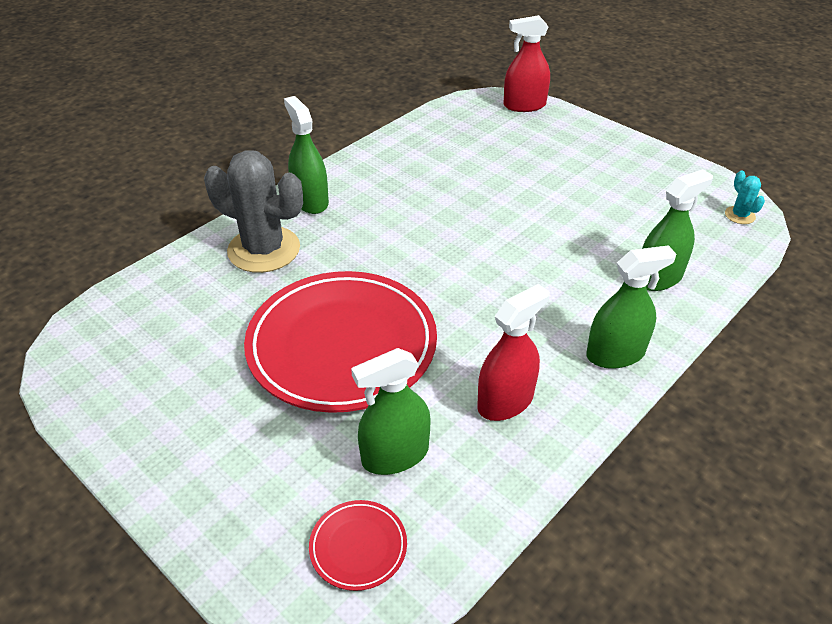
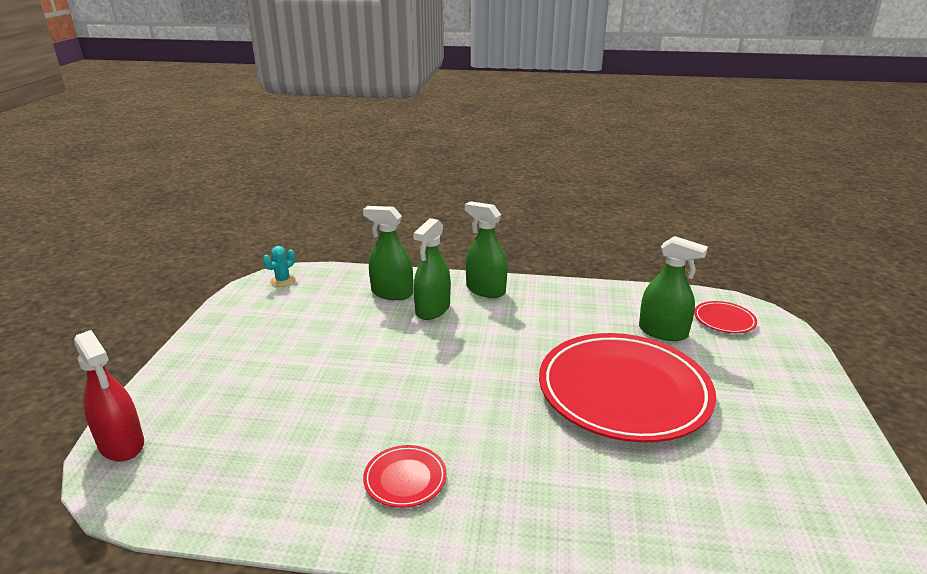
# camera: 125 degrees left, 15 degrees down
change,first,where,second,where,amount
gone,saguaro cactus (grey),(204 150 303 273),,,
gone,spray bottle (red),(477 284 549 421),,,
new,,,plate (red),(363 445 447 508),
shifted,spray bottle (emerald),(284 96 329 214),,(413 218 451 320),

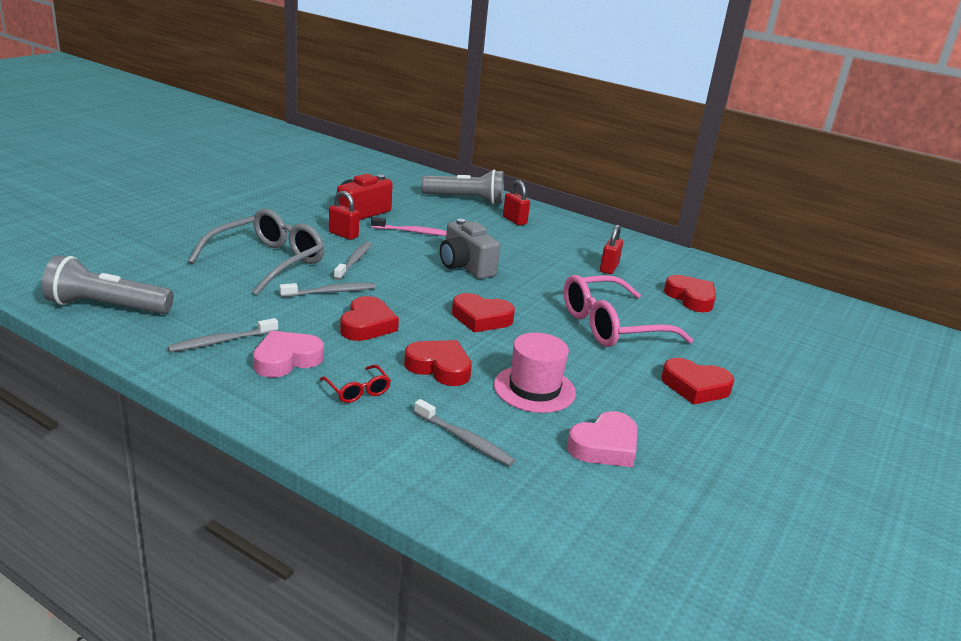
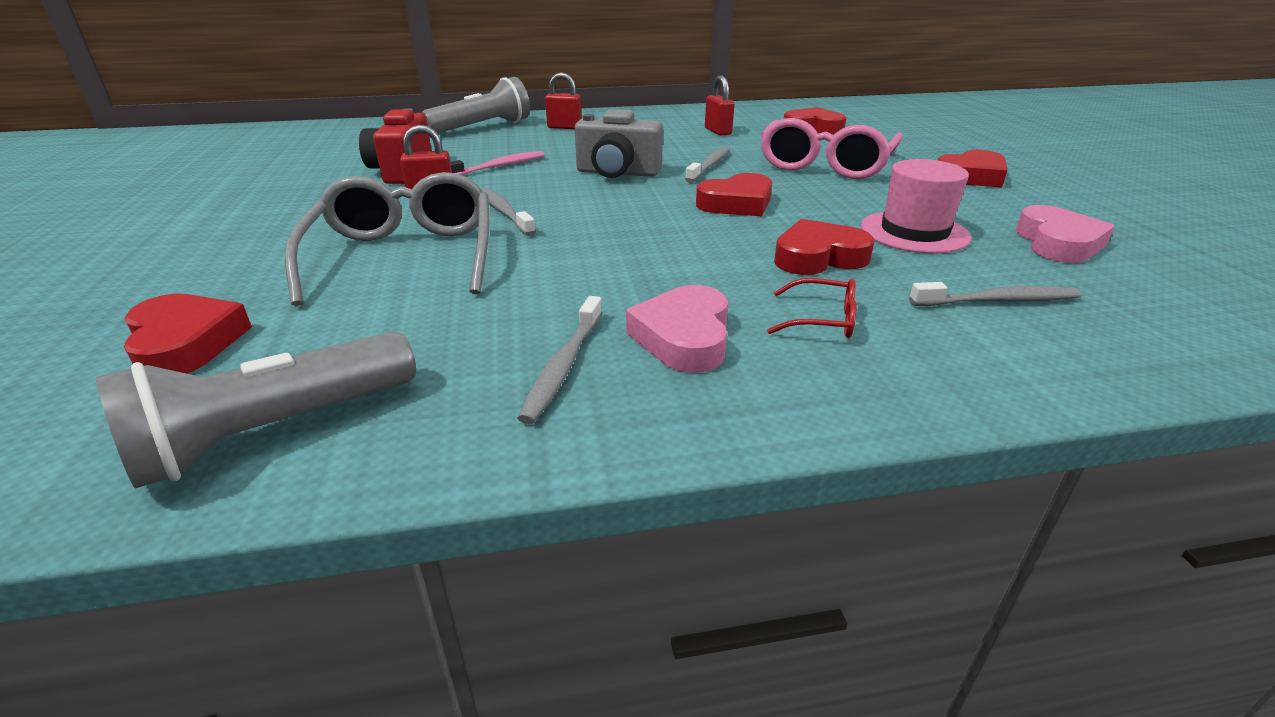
# camera: 40 degrees left, 5 degrees up
change,first,where,second,where,amount
shifted,dental brush (grey),(279 283 376 297),,(685 146 730 183),
shifted,heart (red),(340 296 399 341),,(123 294 252 374),

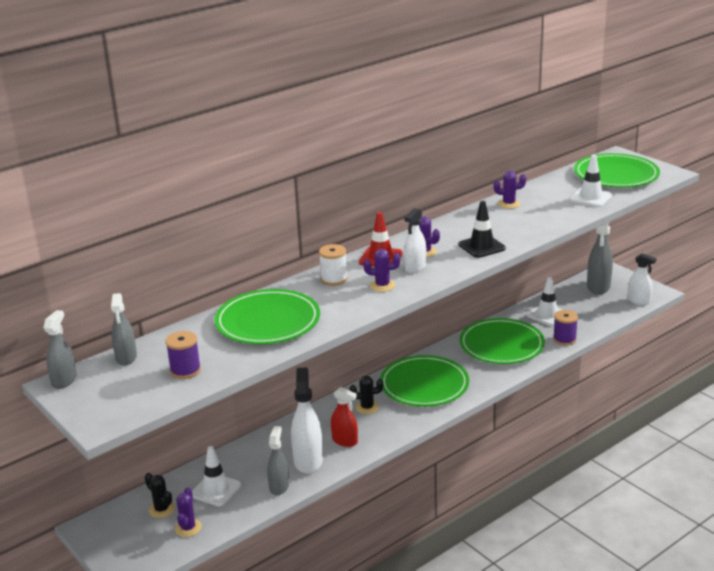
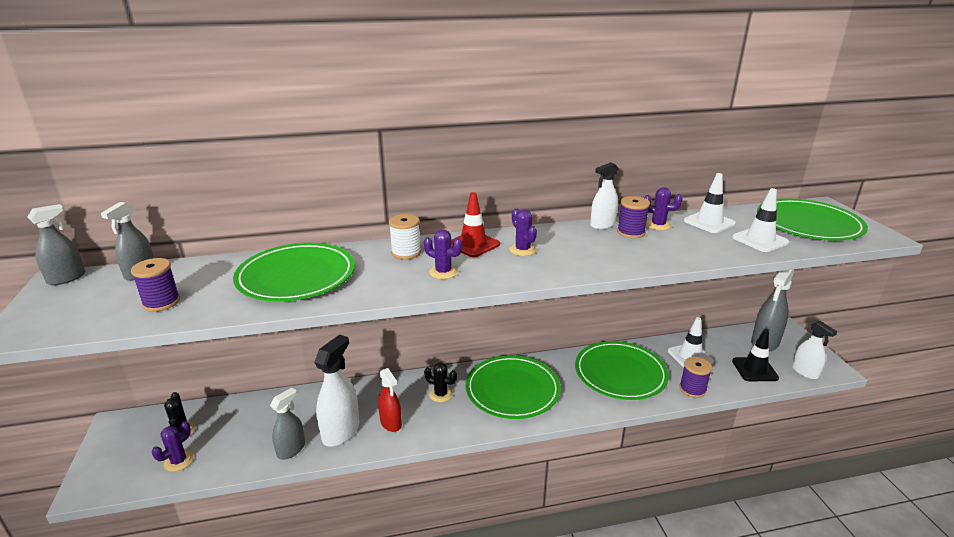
# camera: 25 degrees right, 0 degrees up
change,first,where,second,where,amount
new,,,spool (purple),(617 196 650 238),
shifted,traffic cone (pure white),(192 446 241 507),,(684 173 736 233),
shifted,spray bottle (pure white),(404 208 426 273),,(590 162 619 229),
shifted,traffic cone (black),(459 201 506 258),,(732 330 779 381),

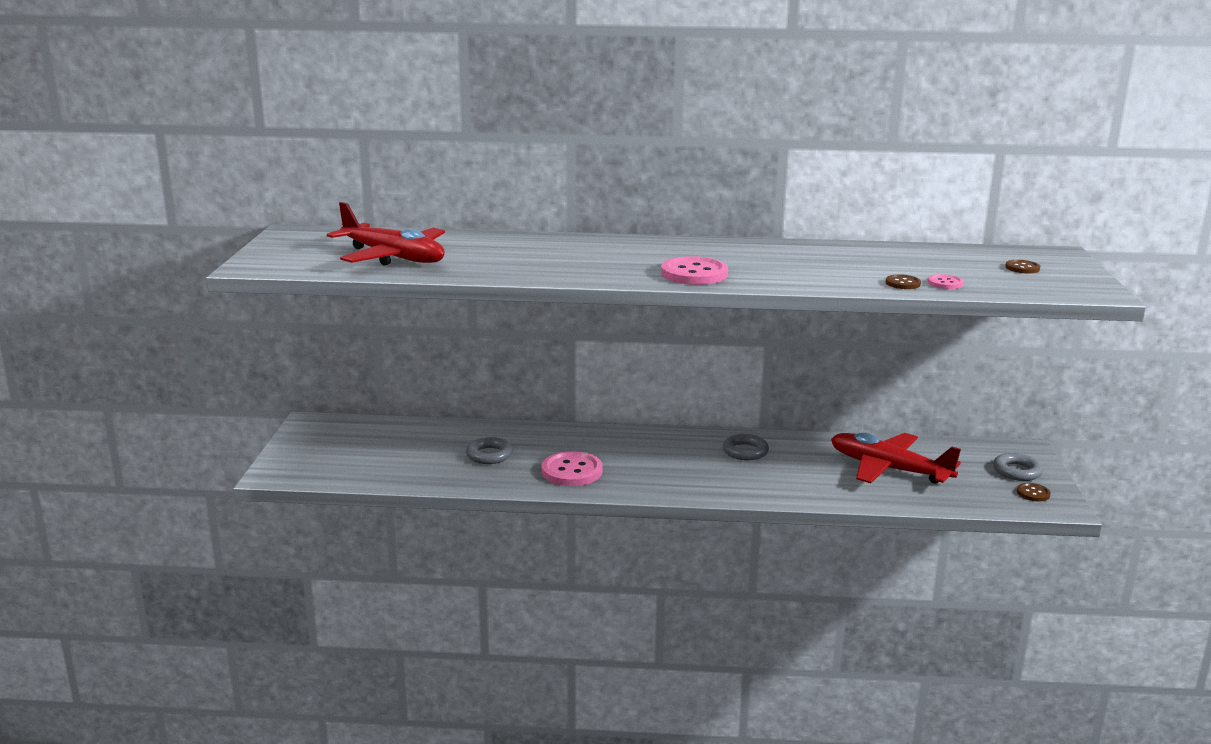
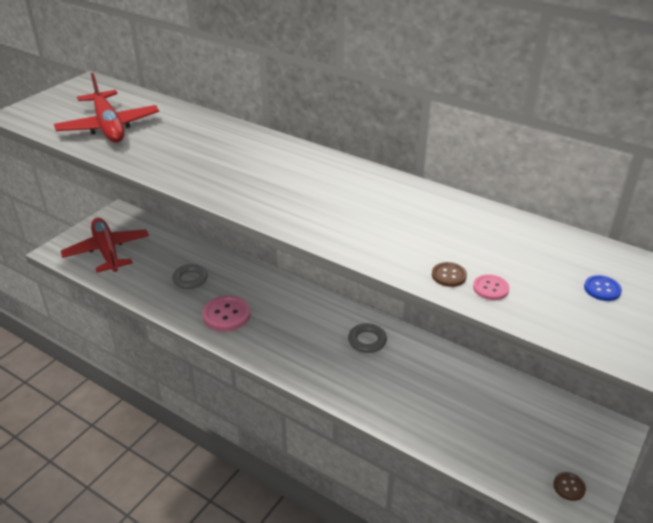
# camera: 30 degrees right, 15 degrees up
change,first,where,second,where,amount
gone,sewing button (rose-pink),(661 256 728 285),,,
gone,hoop (grey),(993 453 1043 481),,,
shifted,toy plane (red),(831 433 961 484),,(61 218 149 273),
repainted,sewing button (brown),(1005 260 1040 273),sewing button (cobalt),(584 275 622 301),

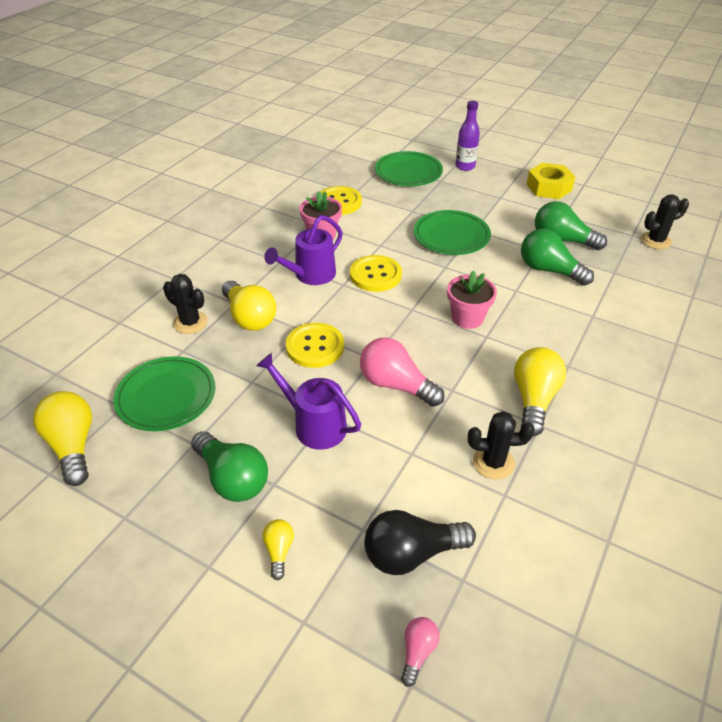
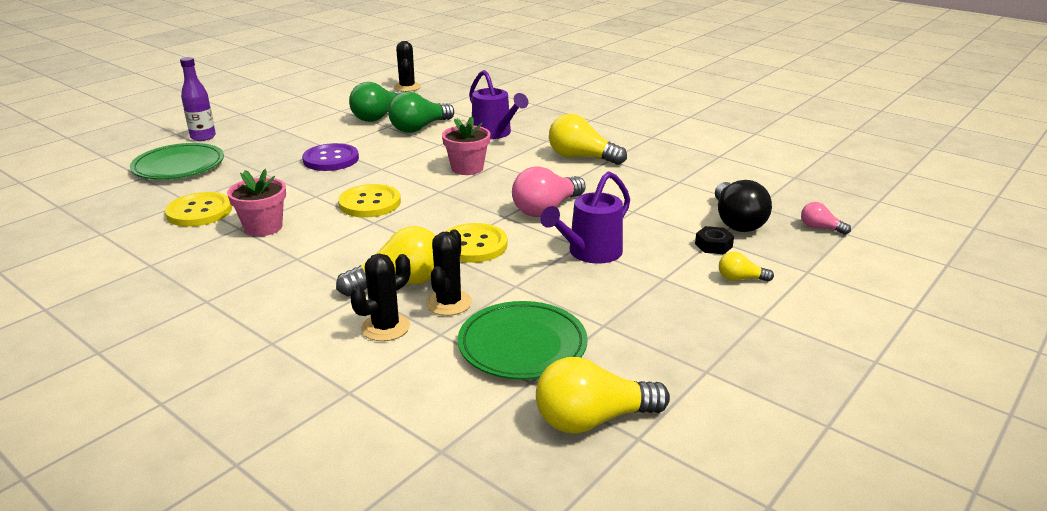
# camera: 80 degrees left, 15 degrees down
change,first,where,second,where,amount
gone,light bulb (emerald),(191 431 268 502),,,
gone,nut (yellow),(526 163 576 199),,,
new,,,nut (black),(695 226 734 254),
shifted,watering pot (purple),(264 215 343 285),,(469 70 528 139),
shifted,saguaro cactus (black),(468 411 535 480),,(426 229 472 316),
swapped,plate (emerald),(414 210 491 255),sewing button (purple),(302 143 359 171),

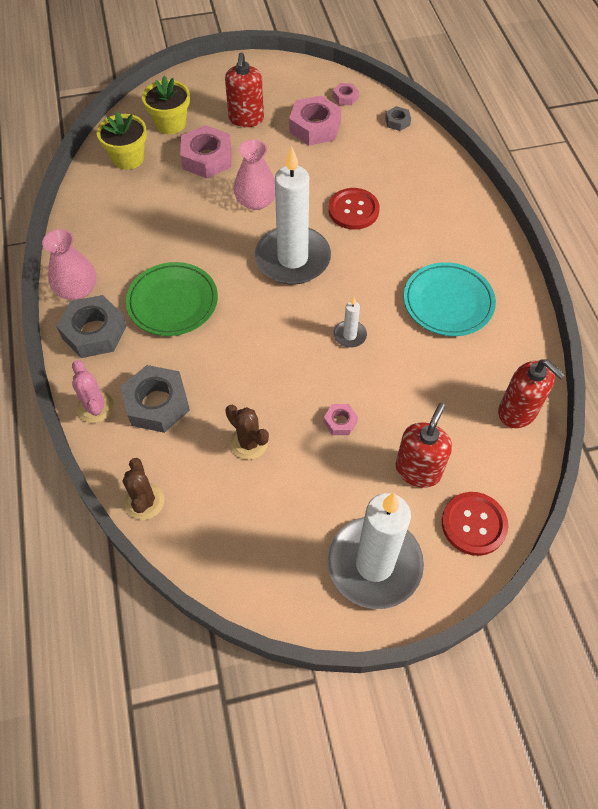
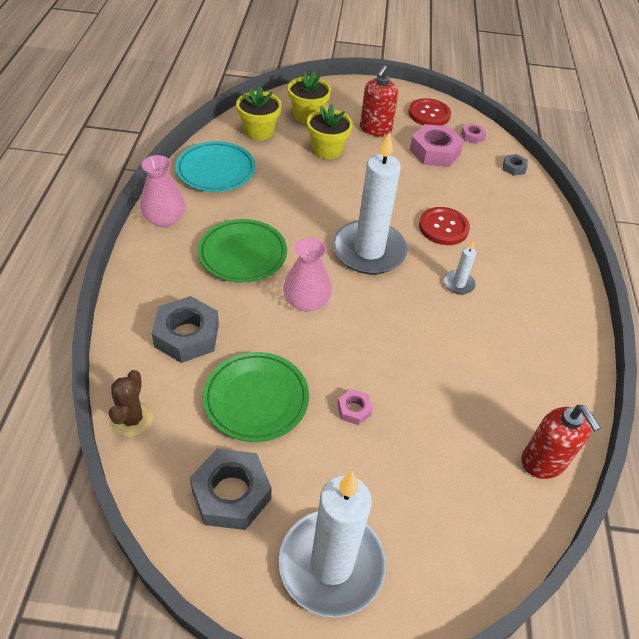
# camera: 15 degrees right, 10 degrees down
change,first,where,second,where,amount
gone,saguaro cactus (rose-pink),(72 360 114 423),,,
gone,pump bottle (red),(396 403 452 488),,,
shifted,nut (grey),(57 295 126 358),,(190 449 272 530),
shifted,tall vase (rose-pink),(234 139 275 210),,(283 237 332 312),
shifted,wax candle (pure white),(333 297 367 348),,(444 241 476 295),
shifted,plate (teal),(404 262 496 336),,(175 141 256 192),
shifted,sewing button (red),(442 492 508 556),,(408 98 451 126),
swapped,nut (rose-pink),(180 125 231 178),flower pot (yellow),(307 104 353 159),
swapped,saguaro cactus (brown),(225 405 269 460),plate (emerald),(203 352 309 442),

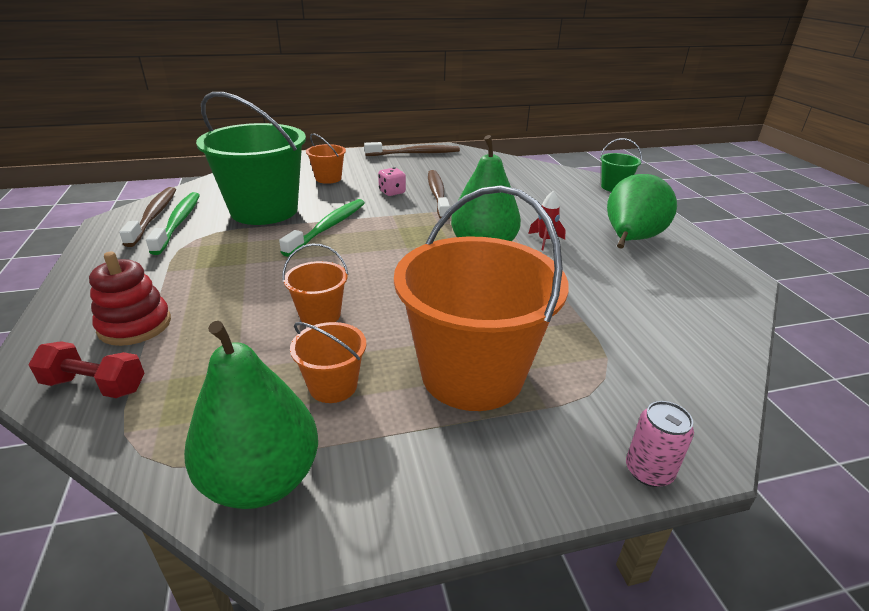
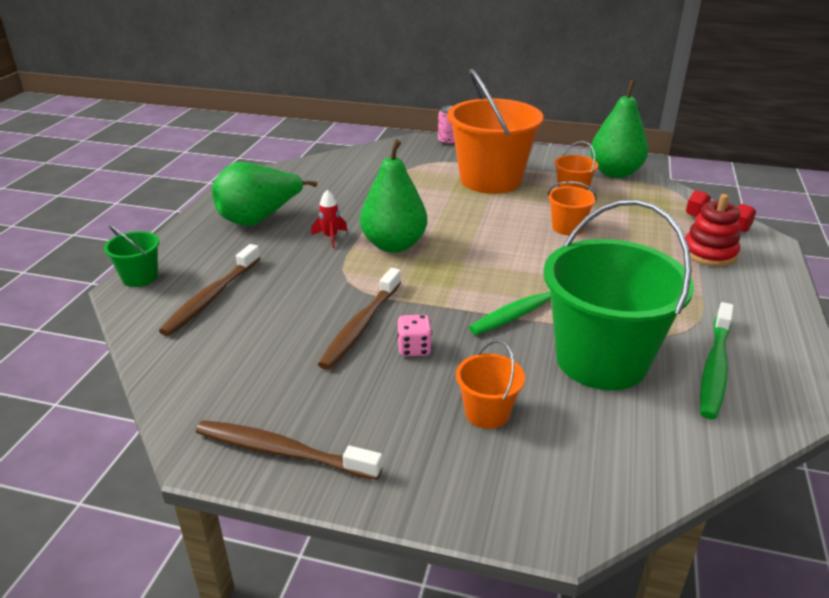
# camera: 150 degrees left, 0 degrees up
change,first,where,second,where,amount
shifted,dental brush (brown),(119 187 176 247),,(159 244 260 336),

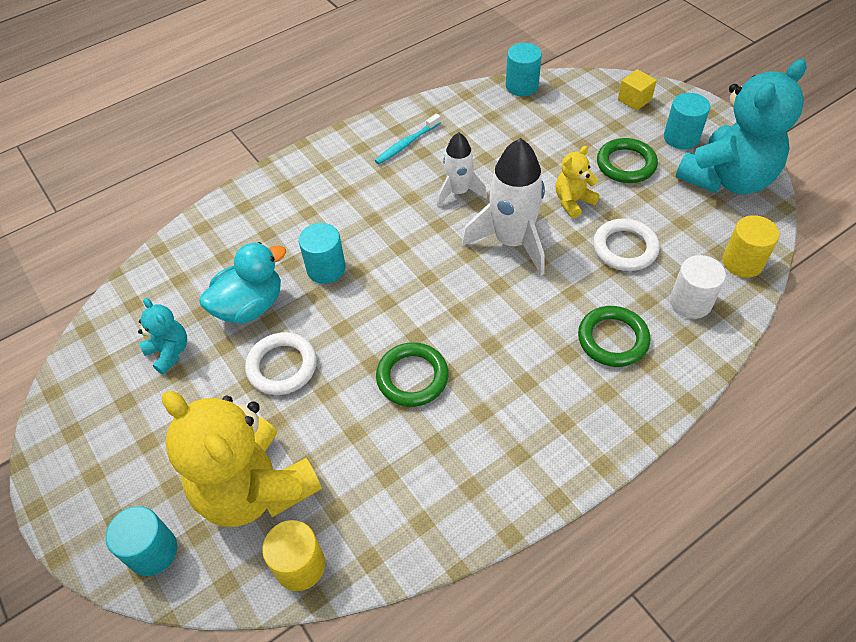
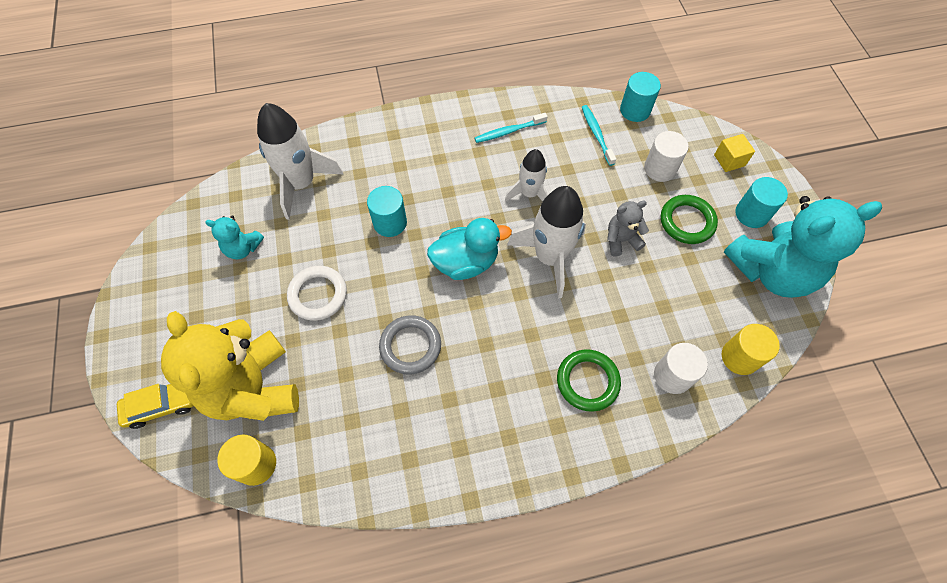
# camera: 20 degrees right, 10 degrees up
change,first,where,second,where,amount
gone,hoop (pure white),(593 218 660 271),,,
new,,,toy rocket (pure white),(257 103 343 220),
new,,,dental brush (teal),(582 105 616 166),
new,,,solid cylinder (pure white),(644 131 689 182),
shifted,duck (teal),(199 242 286 323),,(427 218 512 280),
swapped,solid cylinder (teal),(106 506 177 576),toy car (yellow),(117 384 193 429),
repainted,hoop (emerald),(376 342 449 407),hoop (grey),(379 315 441 374),
repainted,teddy (yellow),(555 146 600 218),teddy (grey),(607 201 649 256),
rotated,teddy (teal),(138 298 187 375),,(205 215 264 259),120 degrees clockwise

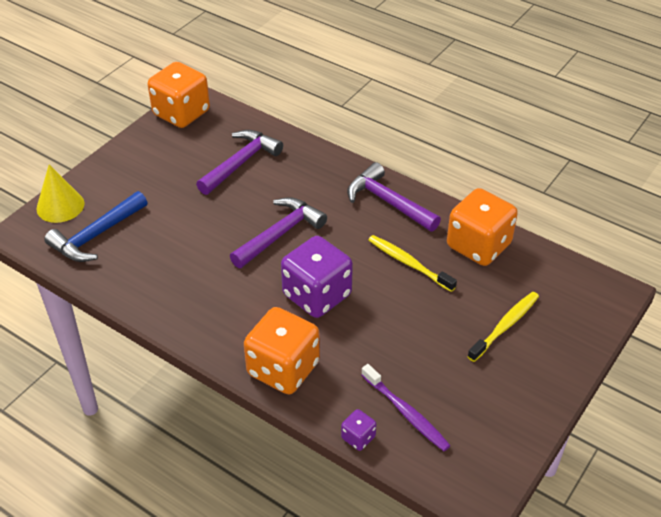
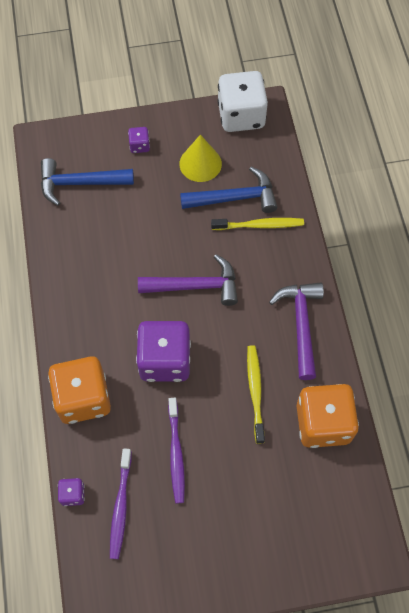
# camera: 45 degrees right, 20 degrees up
change,first,where,second,where,amount
new,,,die (purple),(128 127 150 153),
new,,,dental brush (purple),(168 398 185 503),
shifted,cone shape (yellow),(36 165 84 223),,(179 135 222 182),
shifted,dental brush (yellow),(467 292 539 362),,(211 218 304 230),
repainted,die (orange-coloured),(148 62 210 128),die (pure white),(217 71 268 132),
repainted,claw hammer (purple),(196 130 283 195),claw hammer (cobalt),(180 167 277 213),

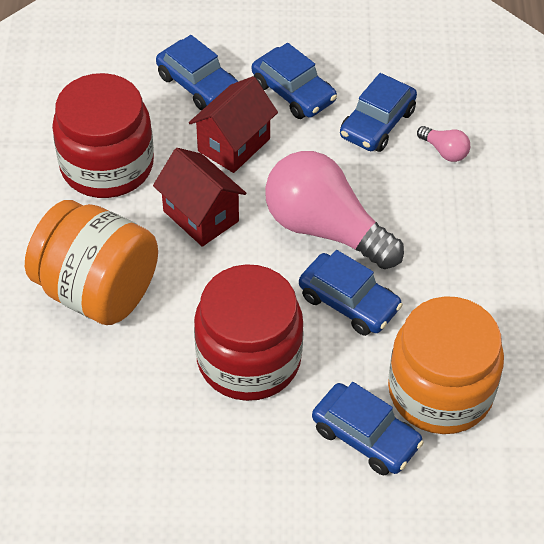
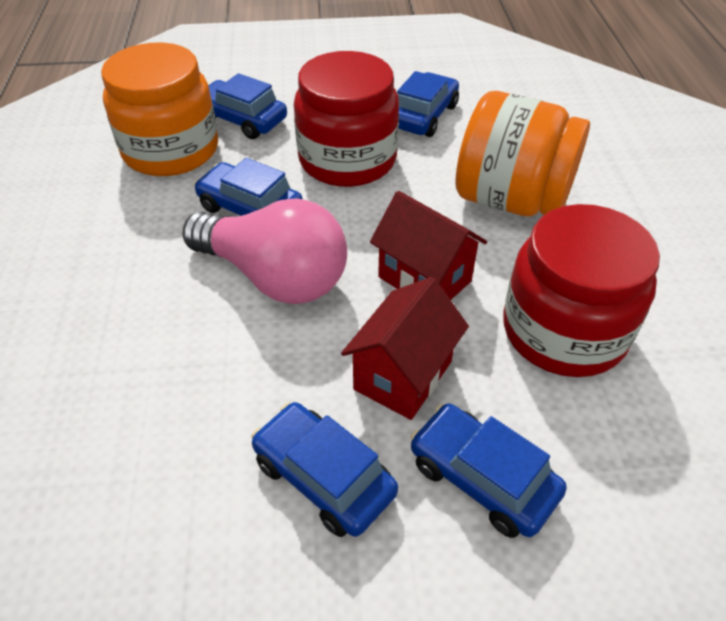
# camera: 175 degrees right, 5 degrees down
change,first,where,second,where,amount
gone,light bulb (rose-pink),(417 126 470 162),,,
shifted,toy car (cobalt),(340 73 417 152),,(397 71 459 137),

